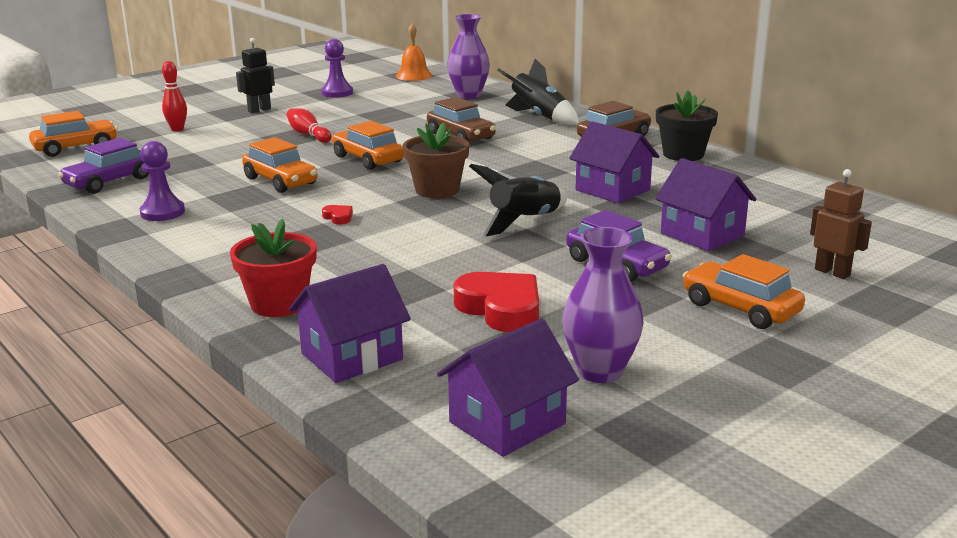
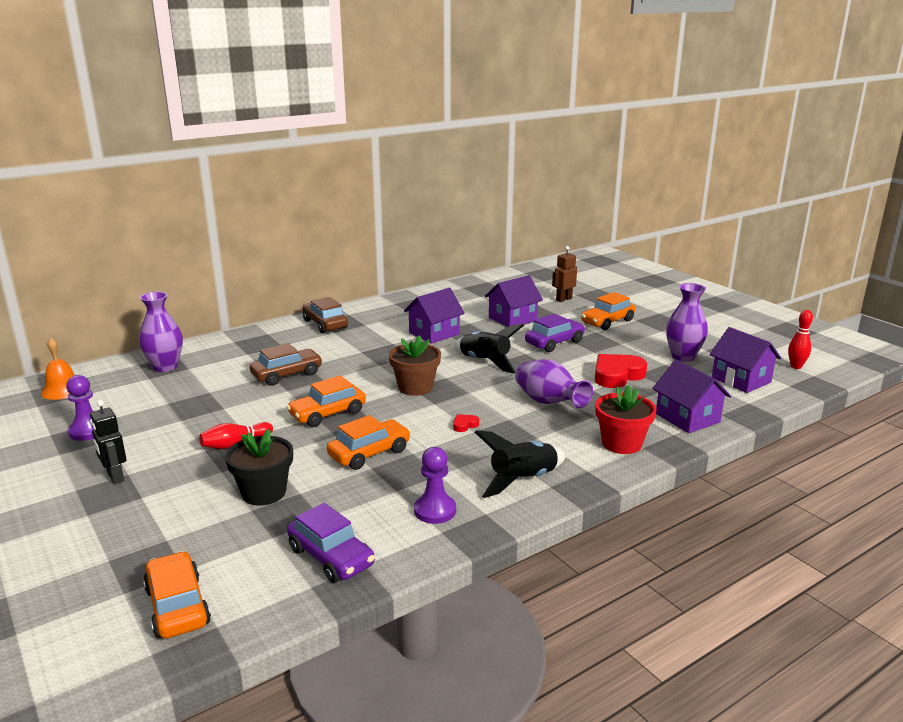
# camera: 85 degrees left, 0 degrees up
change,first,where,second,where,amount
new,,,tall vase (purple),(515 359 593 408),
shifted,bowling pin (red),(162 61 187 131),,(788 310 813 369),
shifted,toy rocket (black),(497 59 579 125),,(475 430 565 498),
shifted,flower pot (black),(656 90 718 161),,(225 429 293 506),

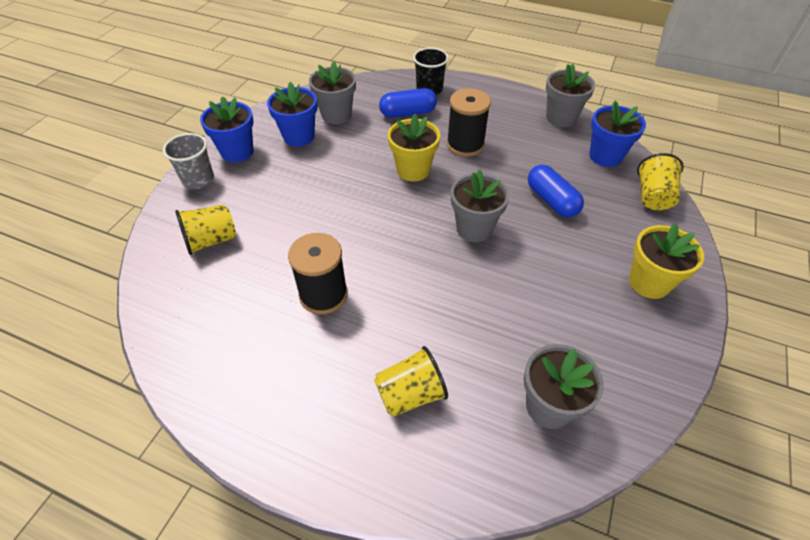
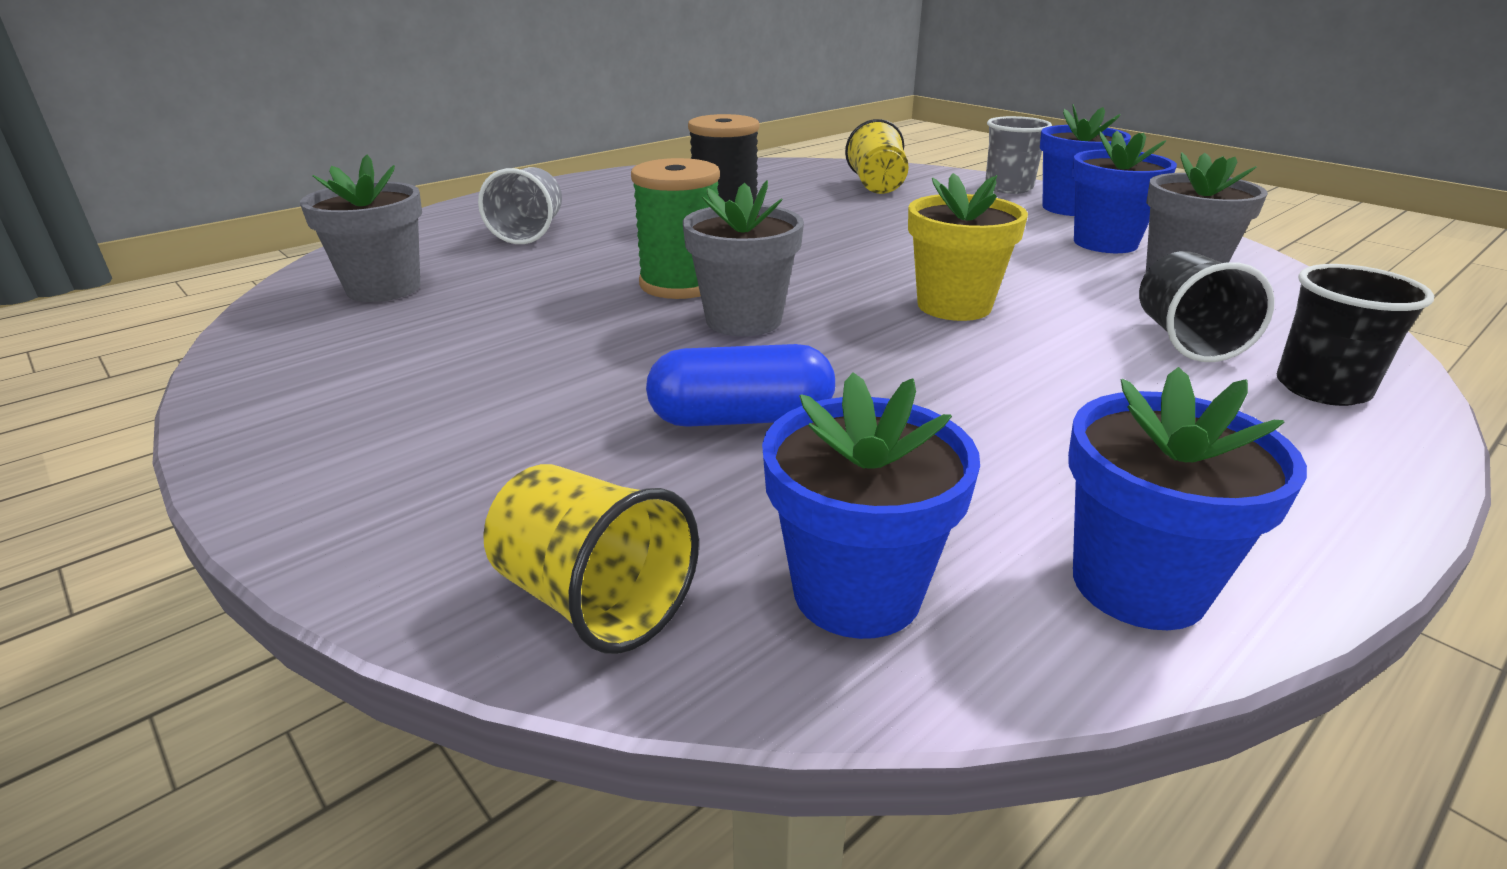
# camera: 115 degrees right, 20 degrees down
change,first,where,second,where,amount
gone,spool (black),(447 89 491 157),,,
gone,flower pot (yellow),(629 223 704 299),,,
new,,,spool (emerald),(631 158 720 299),
swapped,capsule (cobalt),(379 88 437 118),cup (black),(1139 251 1275 362),
repainted,cup (yellow),(374 346 448 417),cup (grey),(478 167 562 244),
repainted,flower pot (grey),(546 64 595 127),flower pot (cobalt),(1068 367 1307 630),

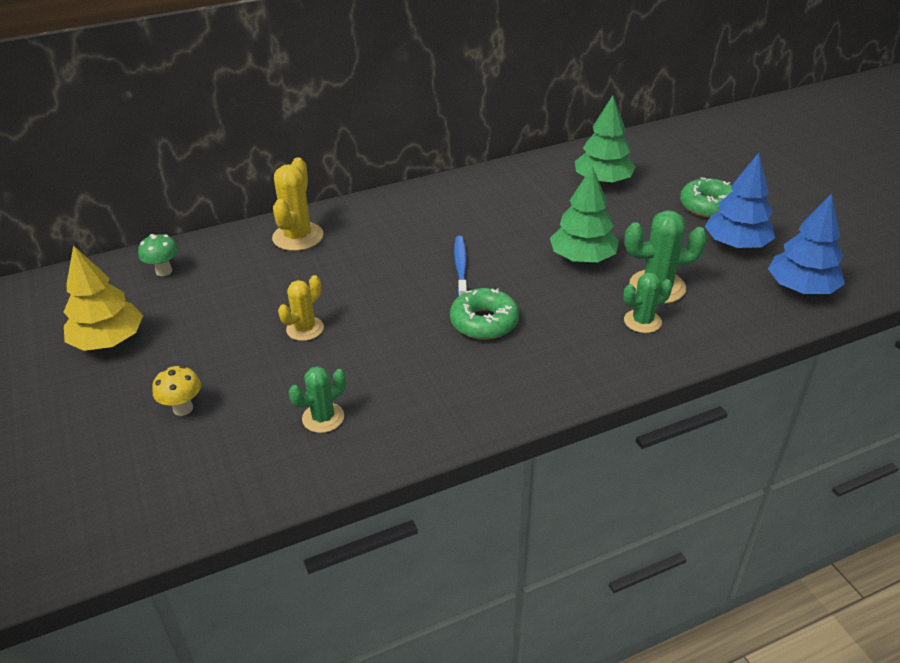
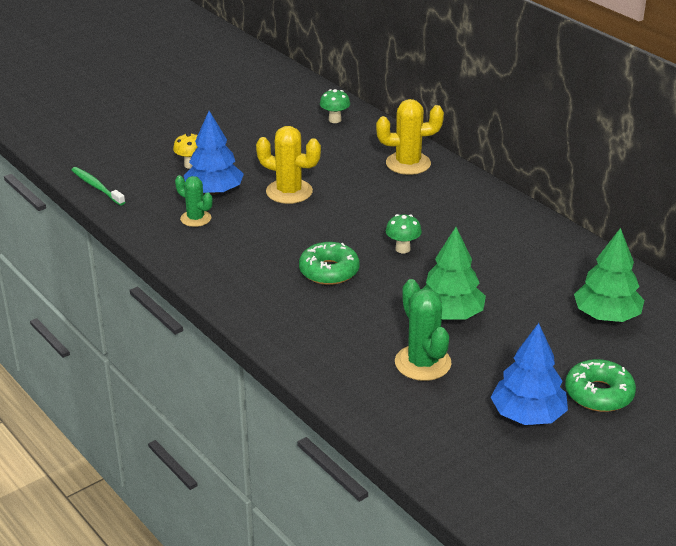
# camera: 75 degrees right, 5 degrees down
change,first,where,second,where,amount
gone,toy tree (yellow),(64 245 143 351),,,
gone,saguaro cactus (emerald),(623 273 672 333),,,
new,,,dental brush (emerald),(71 167 125 206),
shifted,toy tree (cobalt),(768 194 845 294),,(184 111 244 195),
swapped,dental brush (cobalt),(454 236 468 296),toadstool (emerald),(386 214 422 253),
scaled,saguaro cactus (yellow),(278 275 324 341),,(256 126 321 204),x1.56

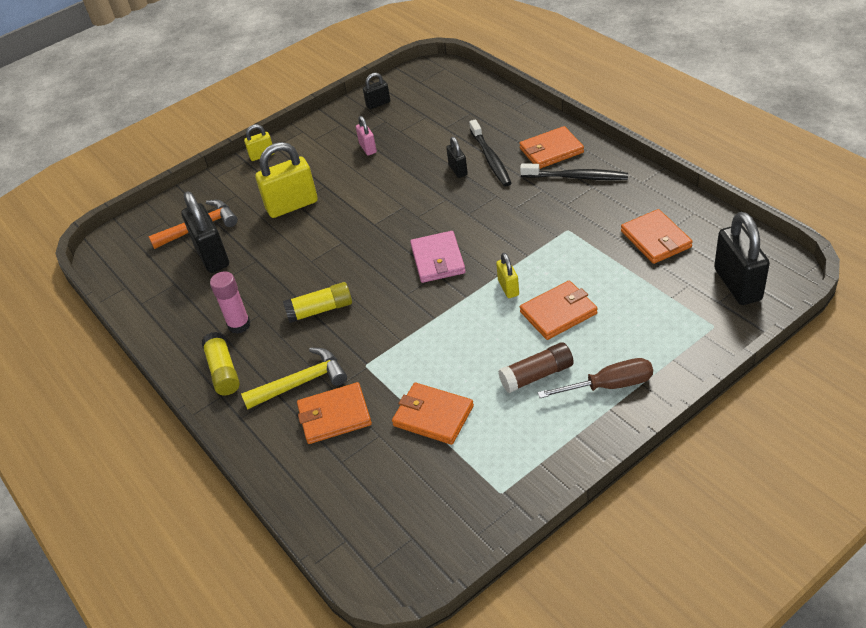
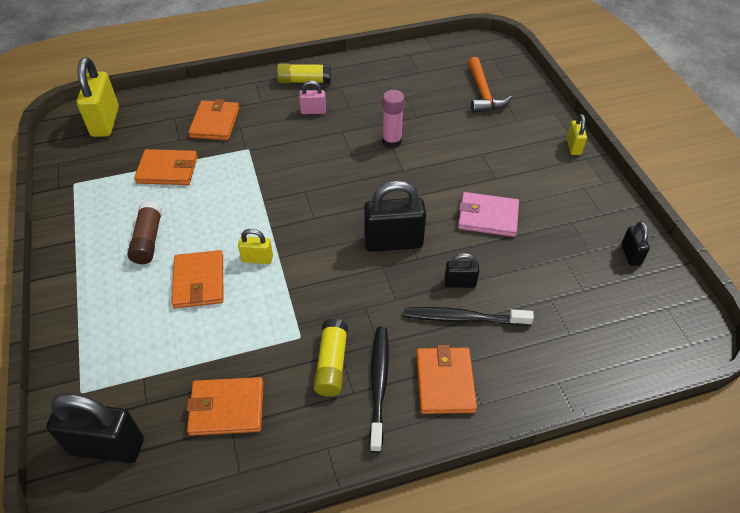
# camera: 105 degrees right, 5 degrees up
change,first,where,second,where,amount
gone,claw hammer (yellow),(241 348 347 410),,,
gone,screwdriver (brown),(538 358 653 398),,,
shifted,small lock (black),(182 191 229 273),,(364 181 426 252),
shifted,glue (rose-pink),(210 271 250 334),,(382 90 404 148),
shifted,small lock (yellow),(255 142 318 218),,(77 57 119 137),
shifted,glue (yellow),(283 282 352 323),,(313 319 348 397),
shifted,small lock (rose-pink),(356 116 377 155),,(299 80 326 114),
shifted,billfold (rose-pink),(410 231 466 283),,(458 192 519 237),
rotated,billfold (orange-coloured),(392 383 474 445),,(134 149 198 185),45 degrees clockwise
rotated,dental brush (black),(520 163 628 180),,(369 327 389 453),150 degrees clockwise

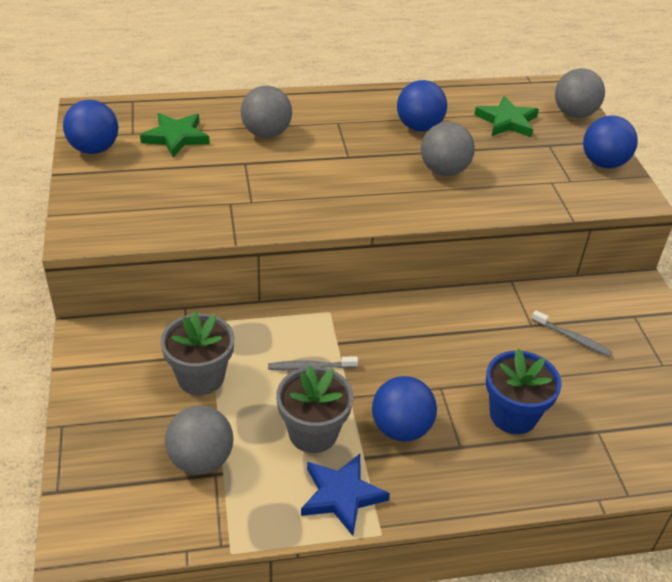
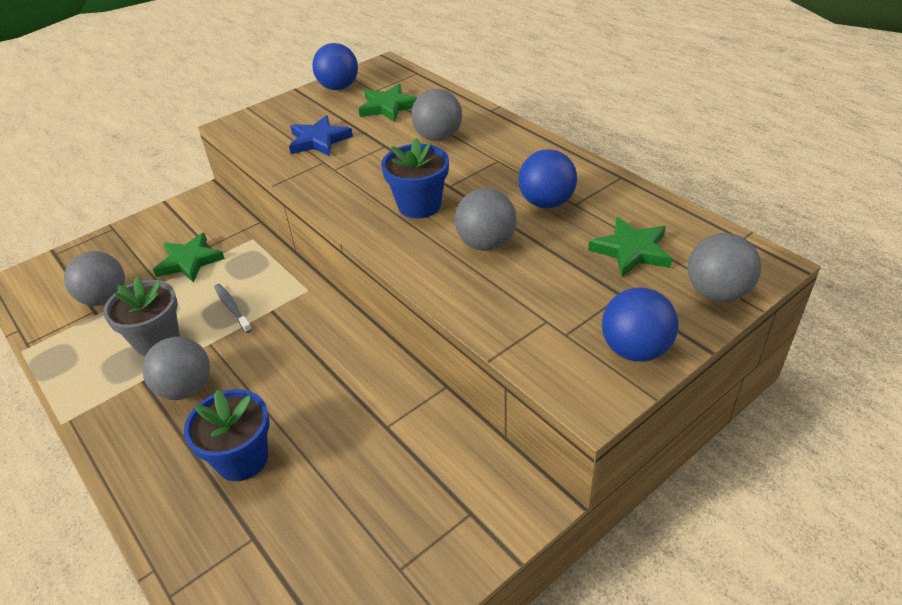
# camera: 65 degrees right, 0 degrees up
change,first,where,second,where,amount
gone,dental brush (grey),(531 310 612 357),,,
new,,,flower pot (cobalt),(381 138 449 218),
shifted,five-pointed star (cobalt),(301 454 390 536),,(289 115 353 156),
swapped,flower pot (grey),(160 311 235 395),five-pointed star (emerald),(153 233 225 283),
repainted,ball (cobalt),(372 376 437 442),ball (grey),(142 337 210 400),

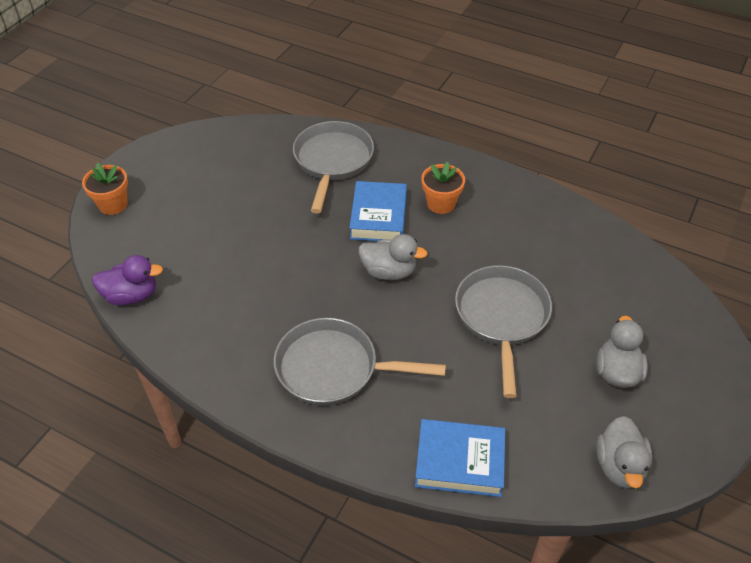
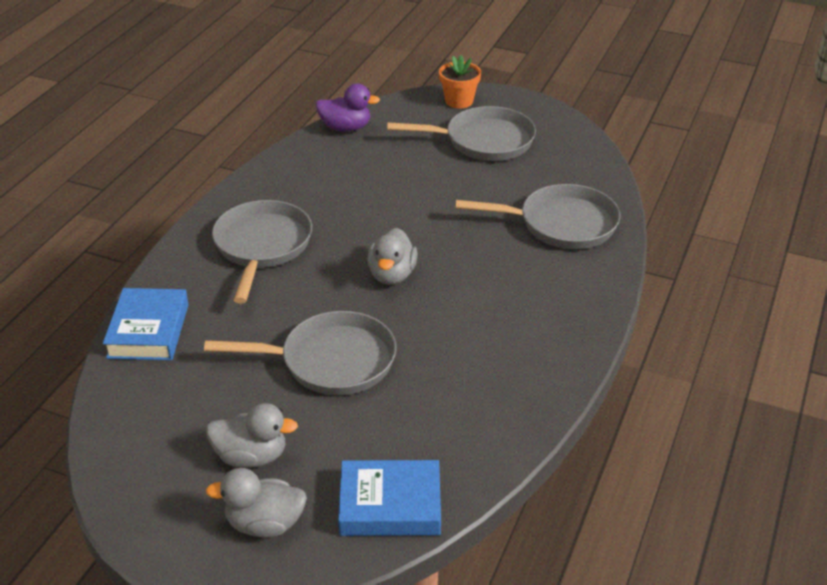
# camera: 85 degrees right, 10 degrees down
change,first,where,second,where,amount
gone,flower pot (orange-coloured),(421 162 465 214),,,
new,,,pan (grey),(387 106 536 161),
shifted,hardback (cobalt),(349 181 407 241),,(338 460 441 536),
shifted,duck (grey),(596 416 652 489),,(206 468 307 537),
rotated,duck (purple),(92 255 163 305),,(315 84 380 132),75 degrees counterclockwise

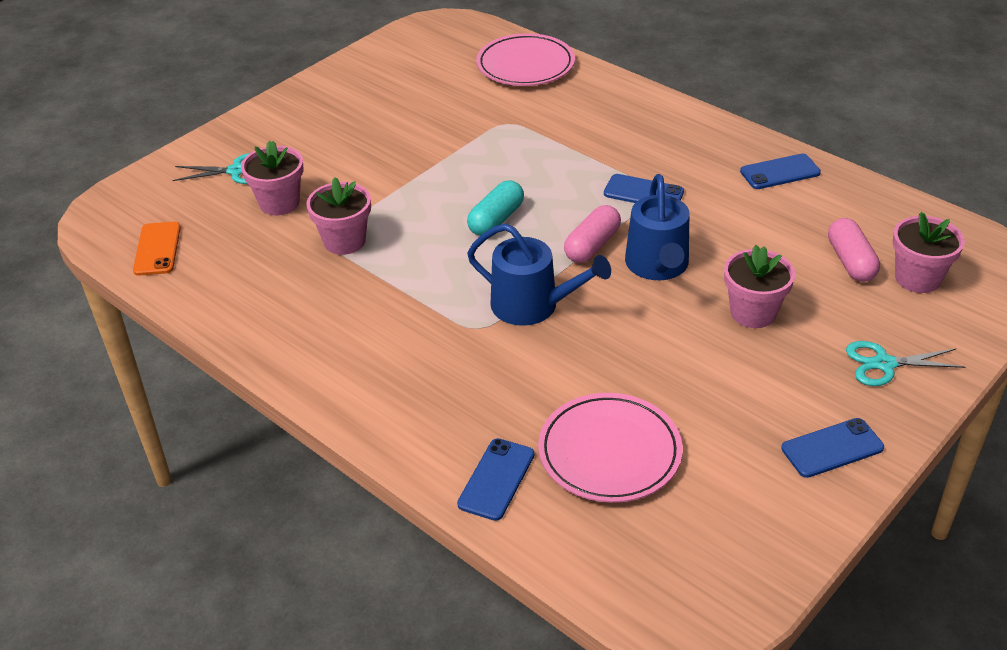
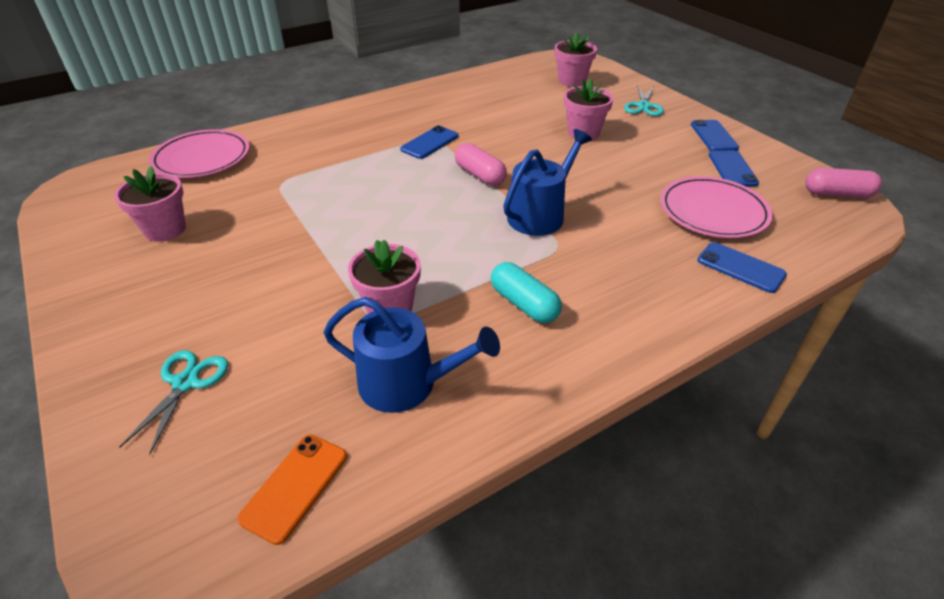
# camera: 75 degrees left, 0 degrees up
change,first,where,second,where,amount
shifted,flower pot (rose-pink),(241 141 304 215),,(114 166 186 242),
shifted,capsule (teal),(467 180 524 236),,(491 262 562 323),
shifted,watering pot (cobalt),(625 174 689 280),,(323 297 500 413),
shifted,phone (cobalt),(740 154 821 189),,(709 150 759 187),
shifted,capsule (rose-pink),(828 218 880 282),,(805 168 882 198),
rotated,phone (orange-coloured),(133 222 181 276),,(237 434 347 545),75 degrees counterclockwise

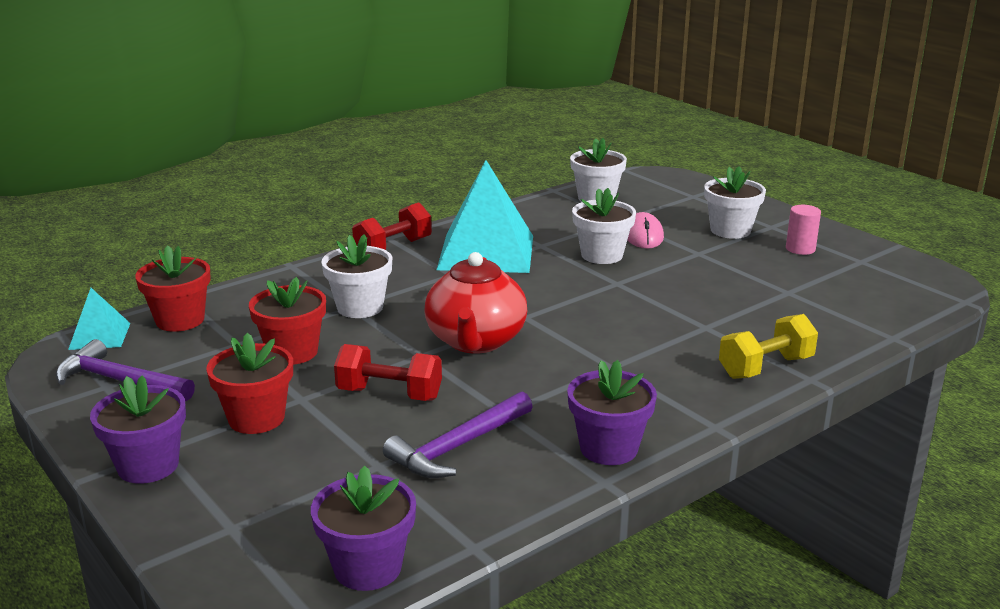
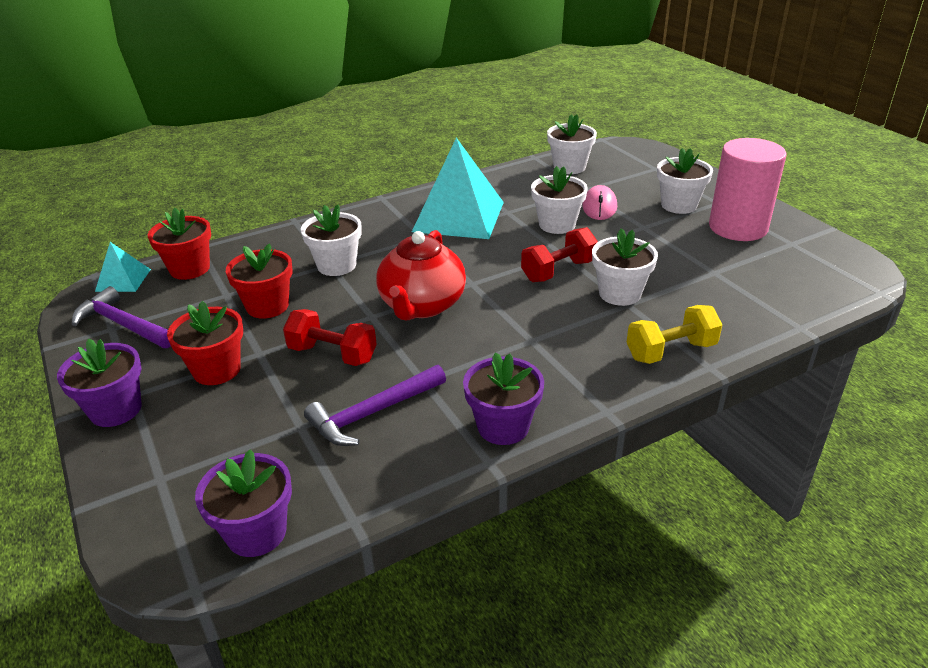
# camera: 10 degrees right, 10 degrees up
change,first,where,second,where,amount
new,,,flower pot (pure white),(592 228 658 306),
shifted,hand weight (red),(352 202 432 250),,(521 227 598 282),
scaled,solid cylinder (rose-pink),(786 205 821 255),,(709 138 786 241),x2.19

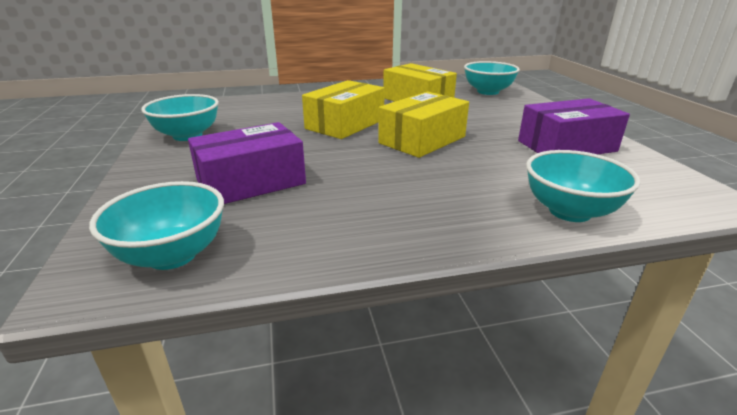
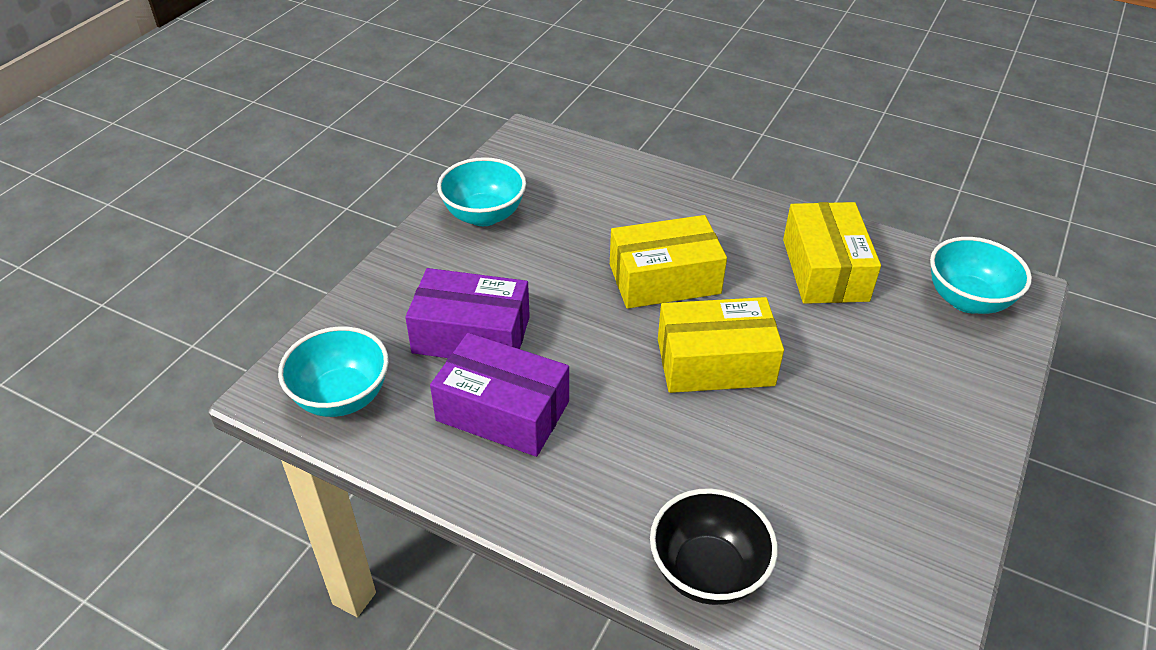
# camera: 40 degrees right, 15 degrees up
change,first,where,second,where,amount
shifted,parcel (purple),(518 98 630 154),,(430 333 569 457),
repainted,deep dish (teal),(526 150 640 222),deep dish (black),(650 488 778 605),

